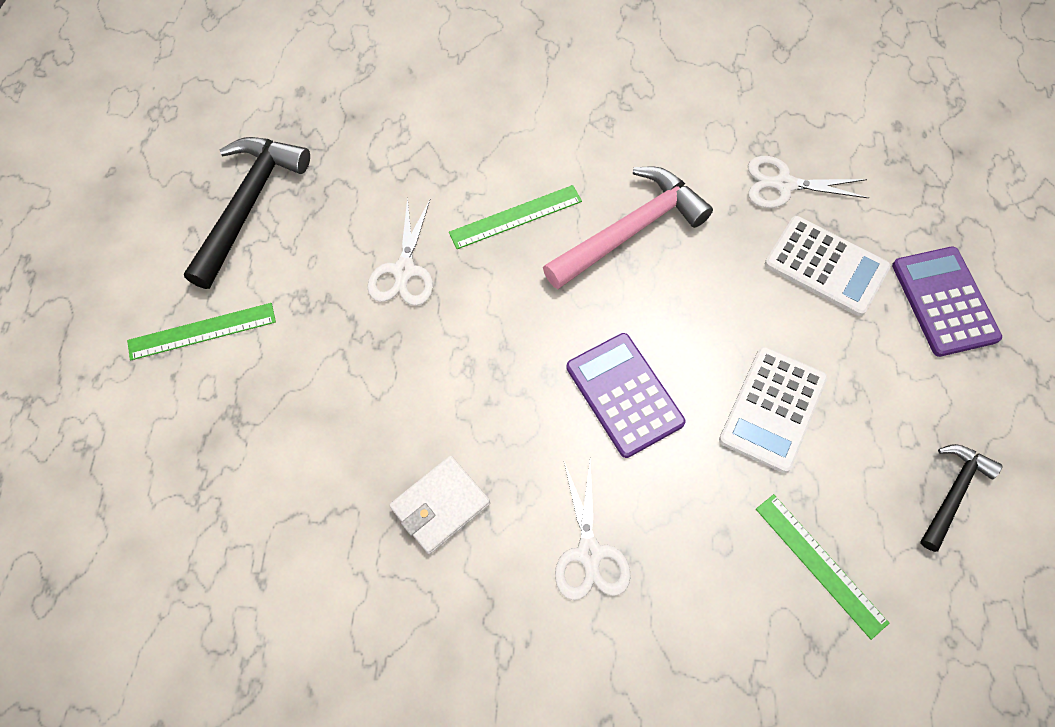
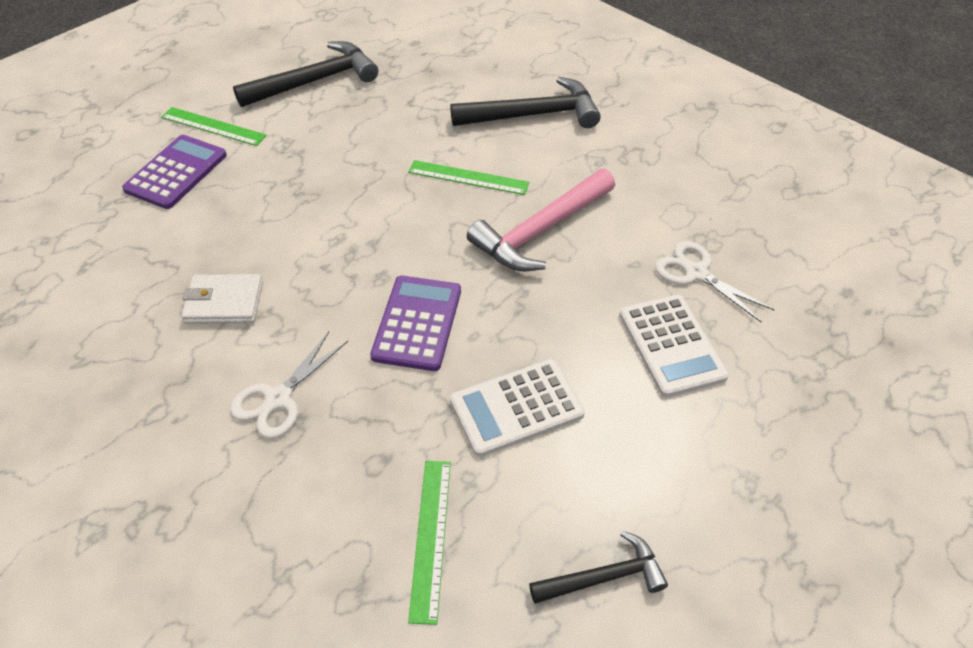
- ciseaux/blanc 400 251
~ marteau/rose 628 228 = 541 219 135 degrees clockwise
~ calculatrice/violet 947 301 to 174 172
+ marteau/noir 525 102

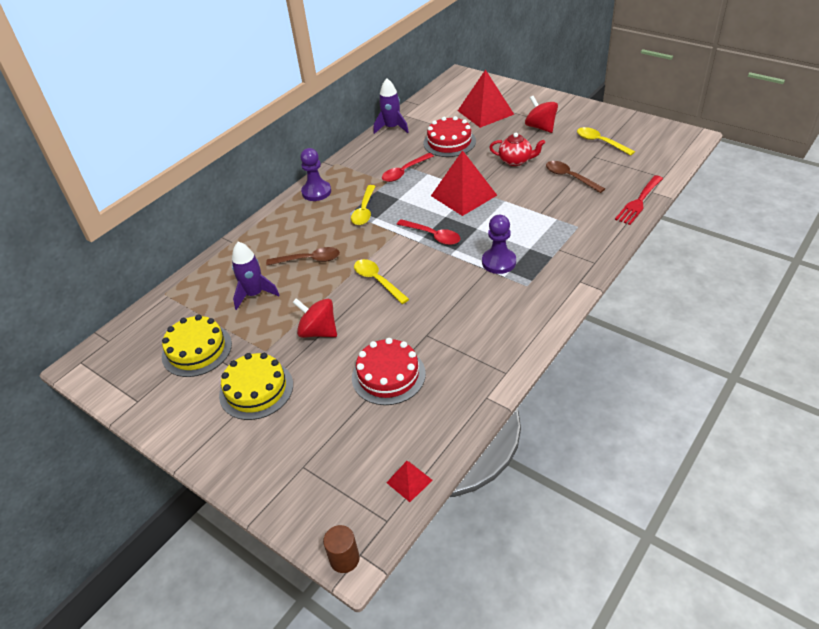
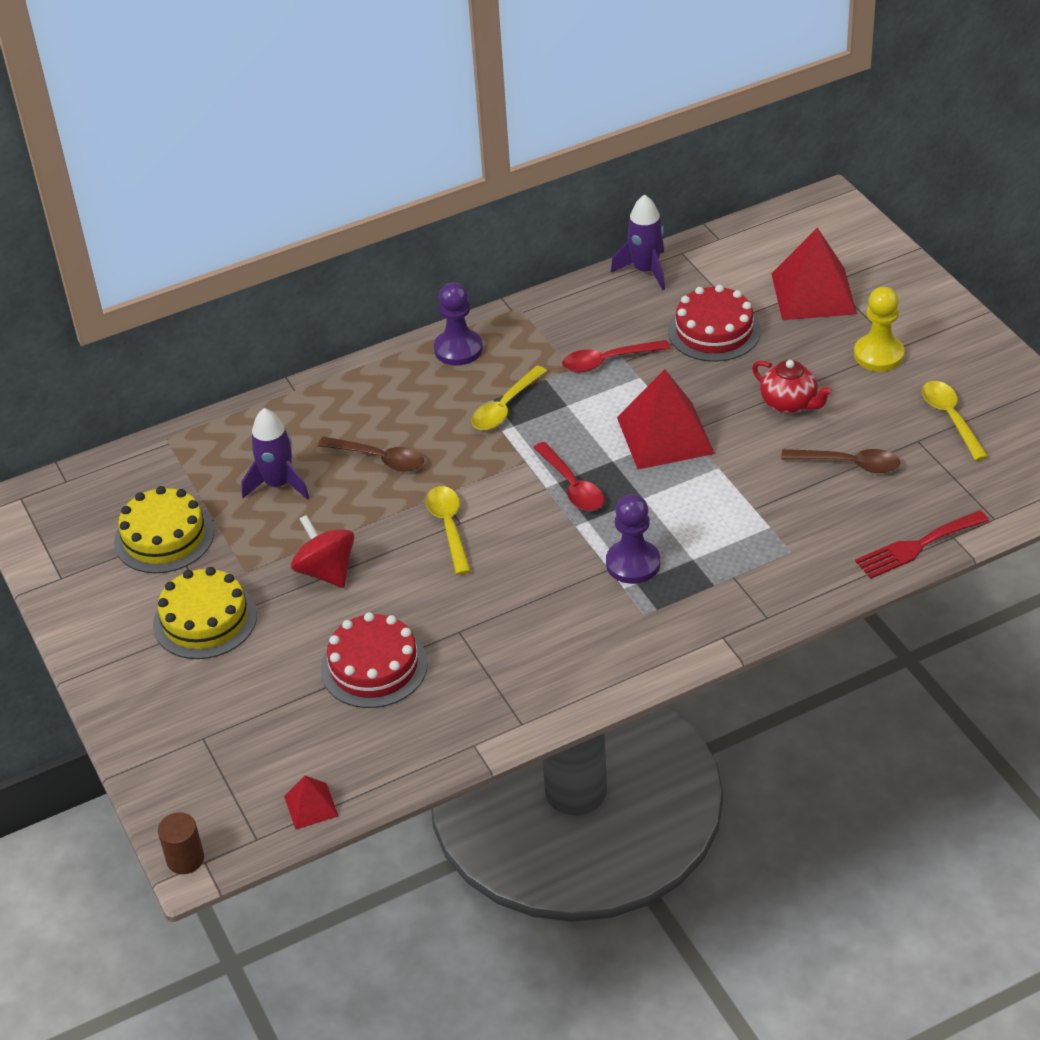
~ toupie/rouge 541 114 to pion/jaune 879 329
~ cuillère/marron 575 177 = 840 461 120 degrees clockwise

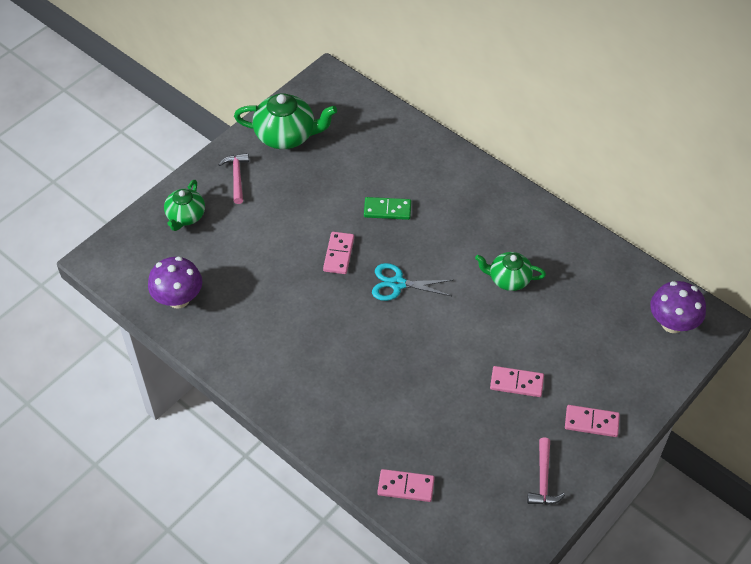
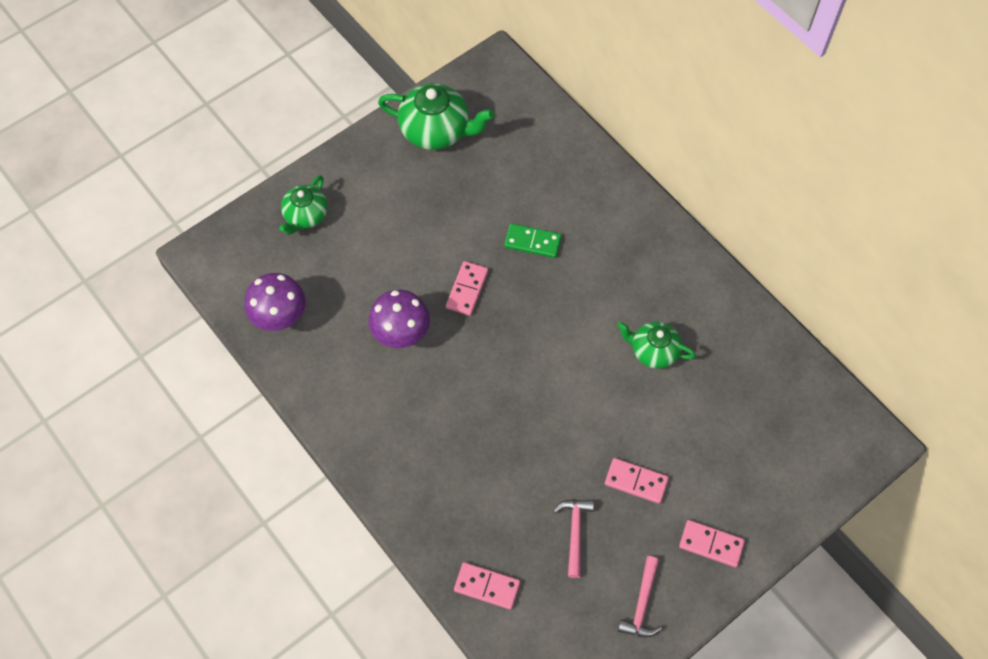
~ marteau/rose 233 178 to 573 538
- ciseaux/turquoise 412 282
~ champignon/violet 678 307 to 399 319

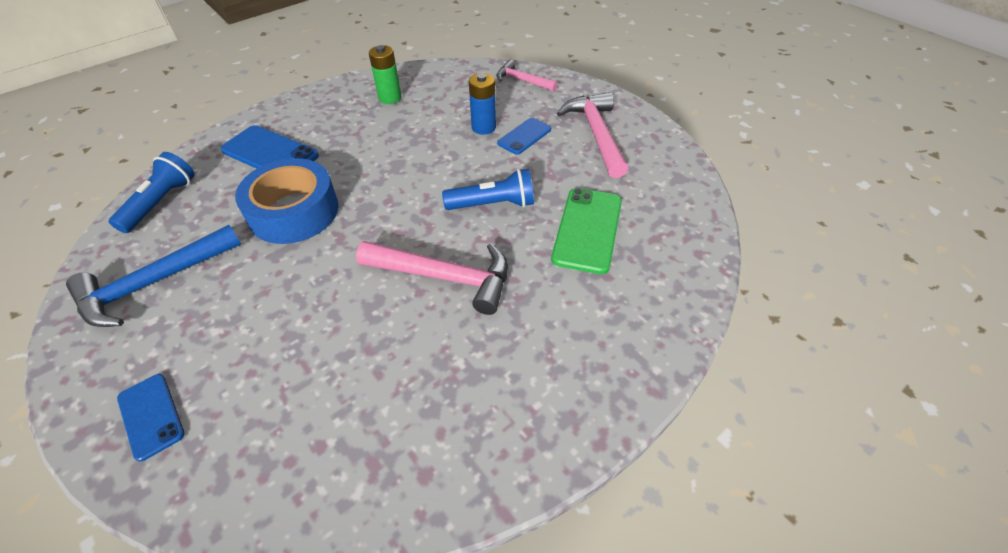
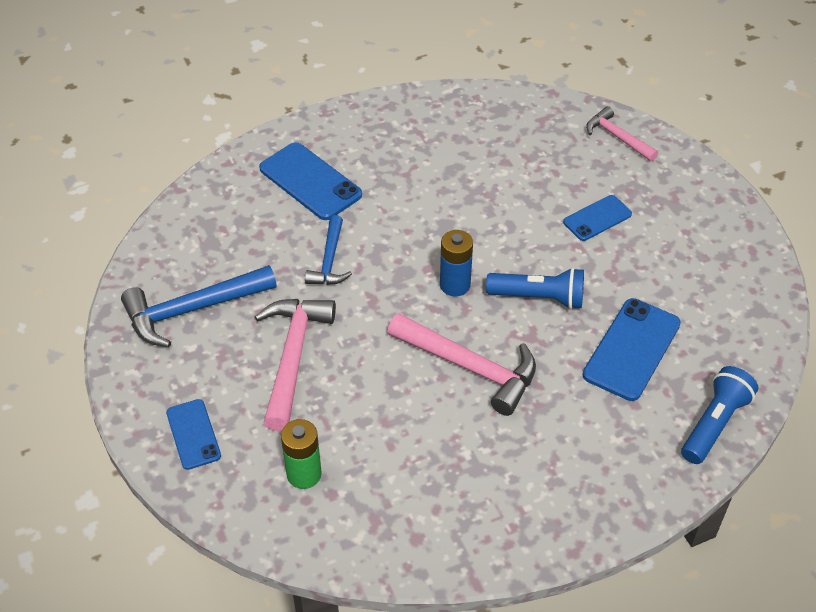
~ lampe de poche/bleu 152 192 to 720 415
~ ruban adhésif/bleu 287 201 to marteau/bleu 328 250
~ pile/vert 385 74 to 301 454
~ pile/bleu 482 104 to 456 263
~ téléphone/vert 586 231 to téléphone/bleu 631 349
~ marteau/rose 592 135 to 295 365

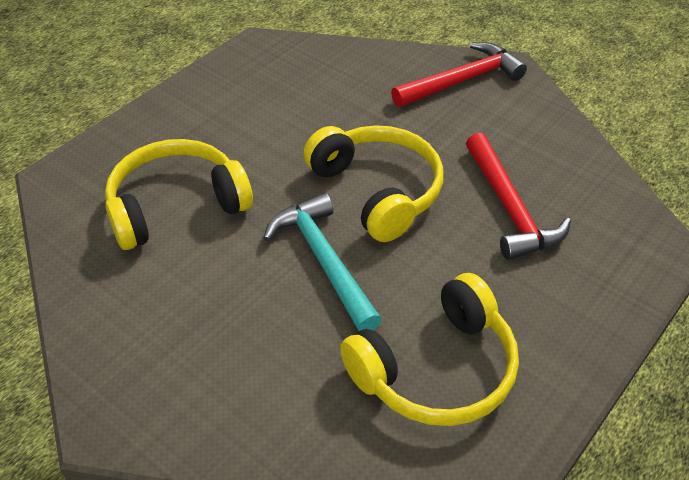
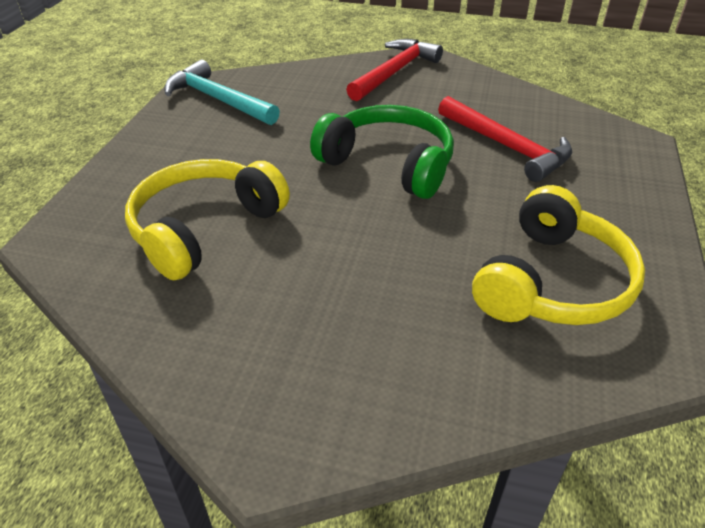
~ marteau/turquoise 322 262 to 222 92
~ casque audio/jaune 373 183 to casque audio/vert 382 152

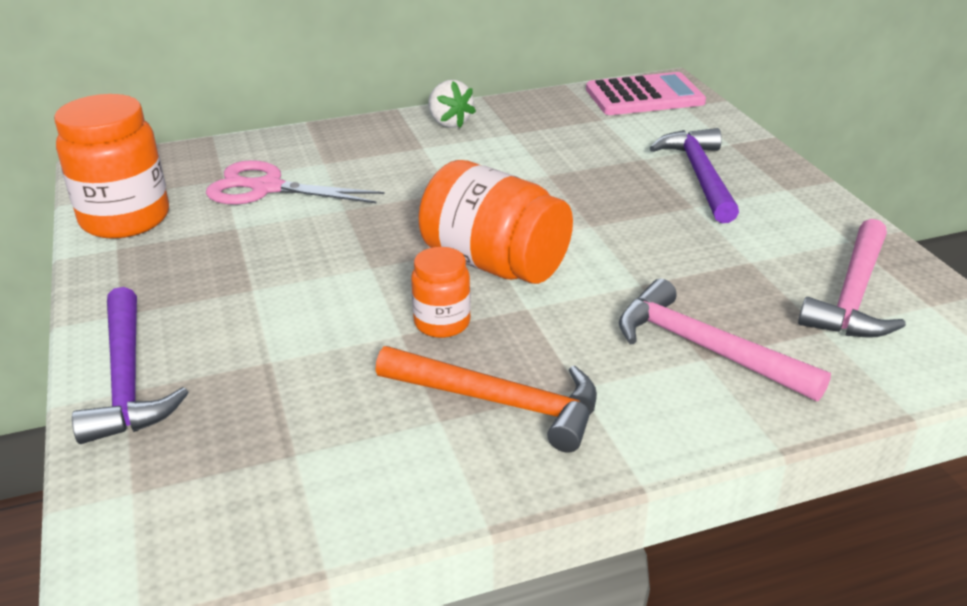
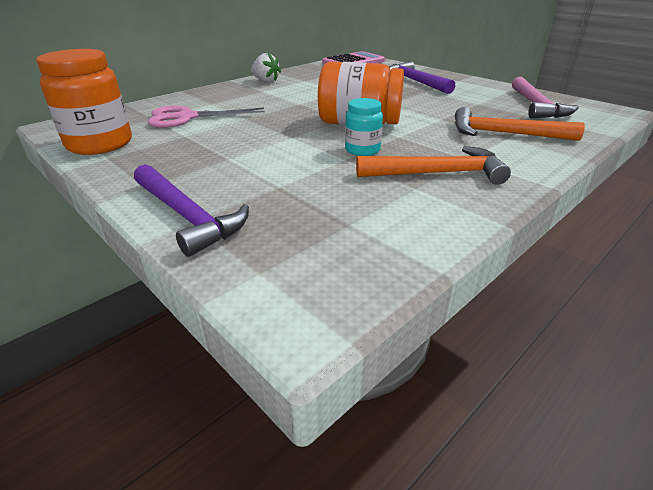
~ bocal/orange 441 292 to bocal/turquoise 364 127
~ marteau/rose 725 340 to marteau/orange 520 124

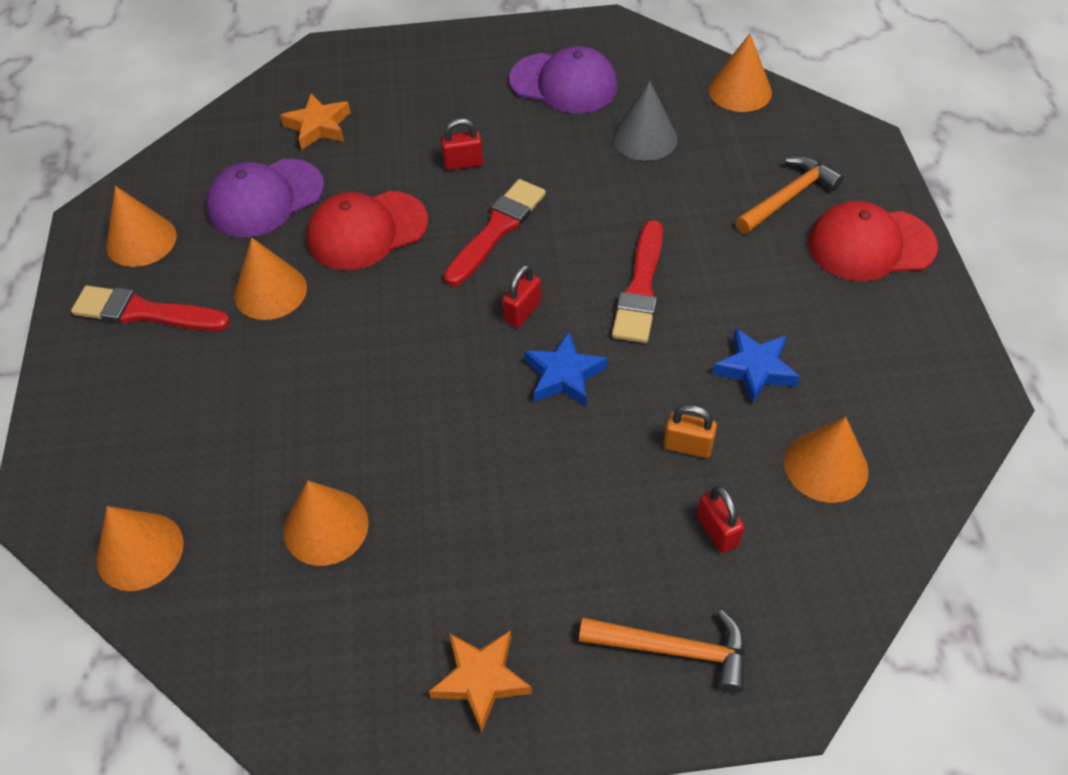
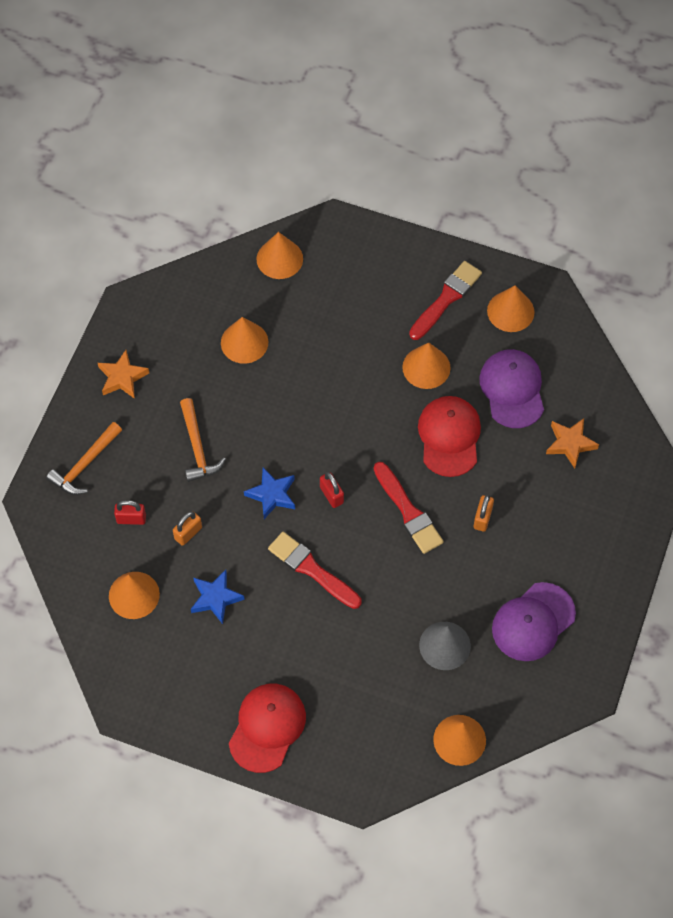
~ cadenas/rouge 462 144 to cadenas/orange 484 513
~ marteau/orange 790 195 to 203 440

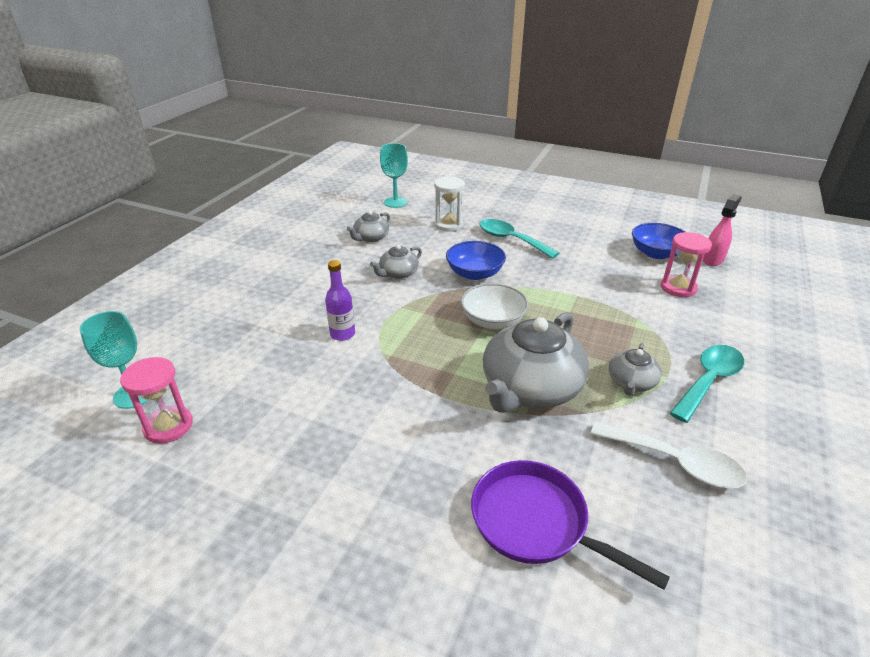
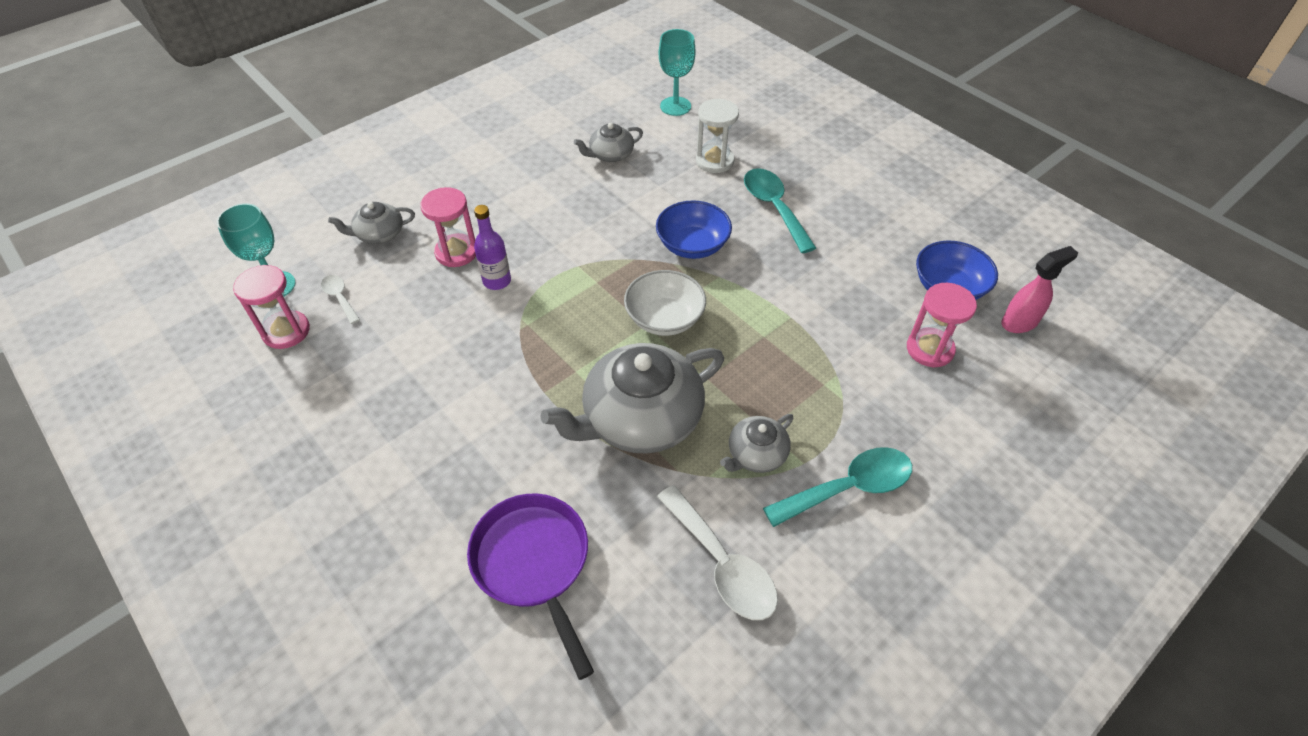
~ théière/gris 396 261 to 371 223
+ cuillère/blanc 340 299
+ sablier/rose 448 227

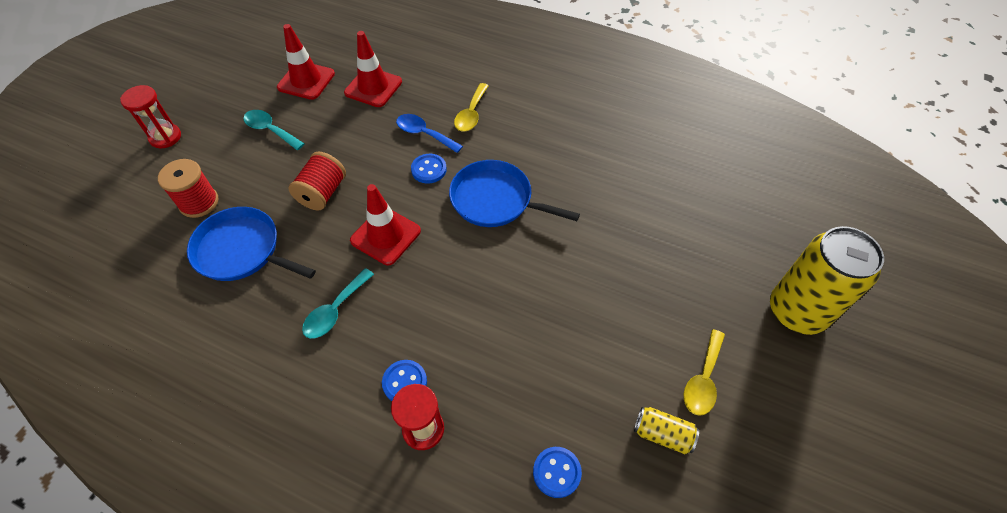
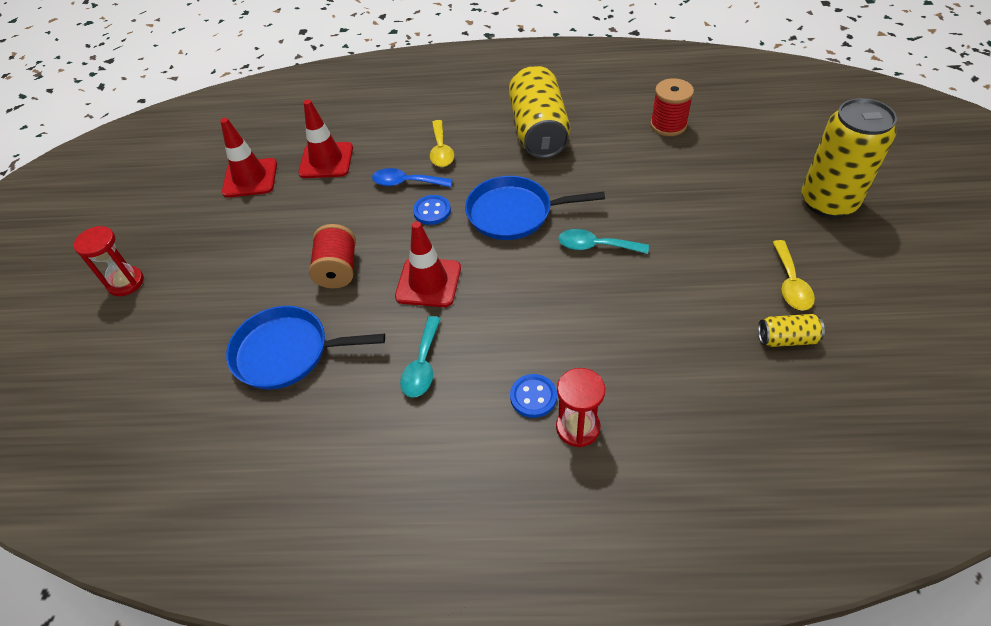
~ bobine/rouge 188 188 to 672 107
~ cuillère/turquoise 274 130 to 603 241
- bouton/bleu 557 472
+ canette/jaune 539 112

